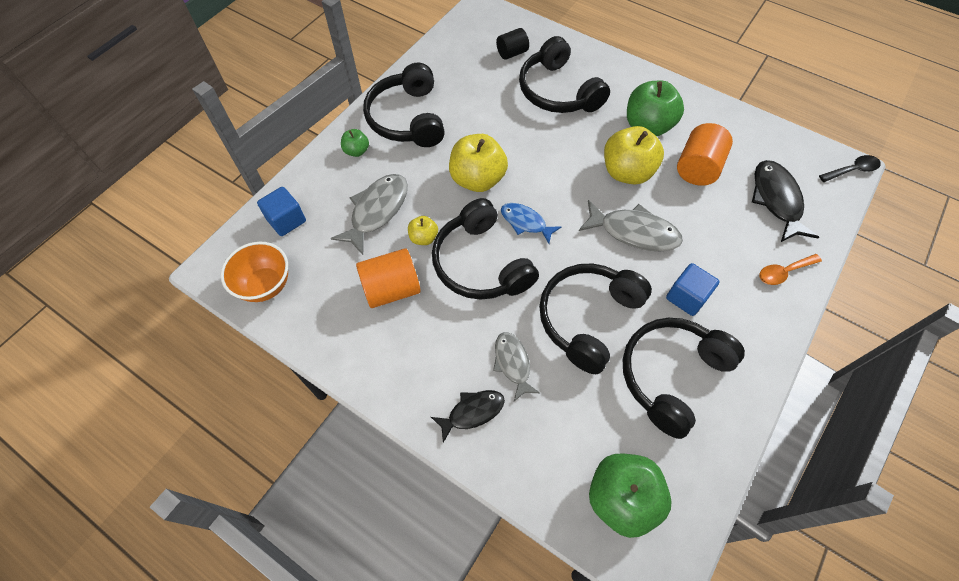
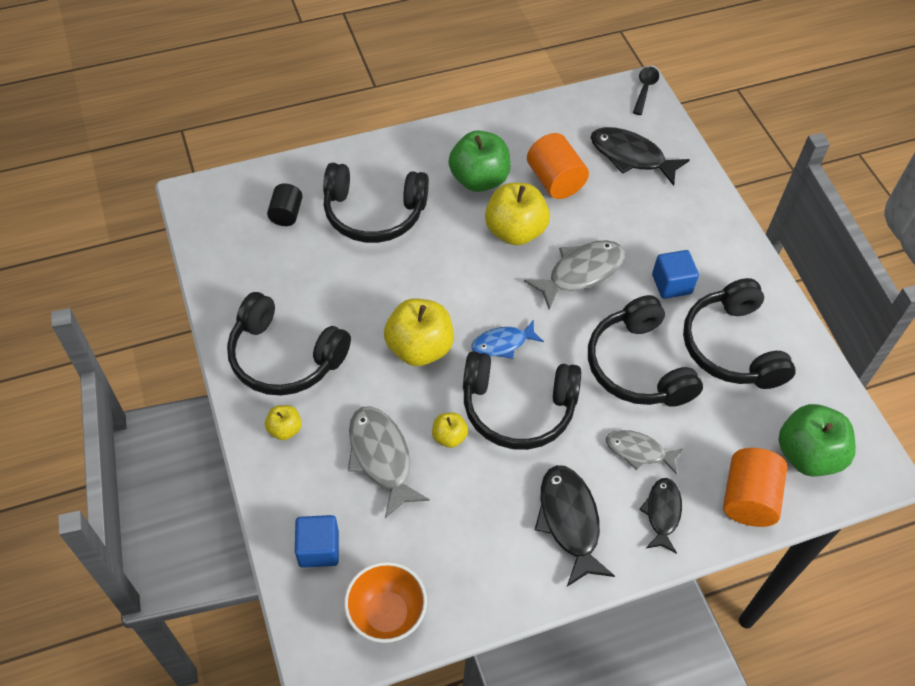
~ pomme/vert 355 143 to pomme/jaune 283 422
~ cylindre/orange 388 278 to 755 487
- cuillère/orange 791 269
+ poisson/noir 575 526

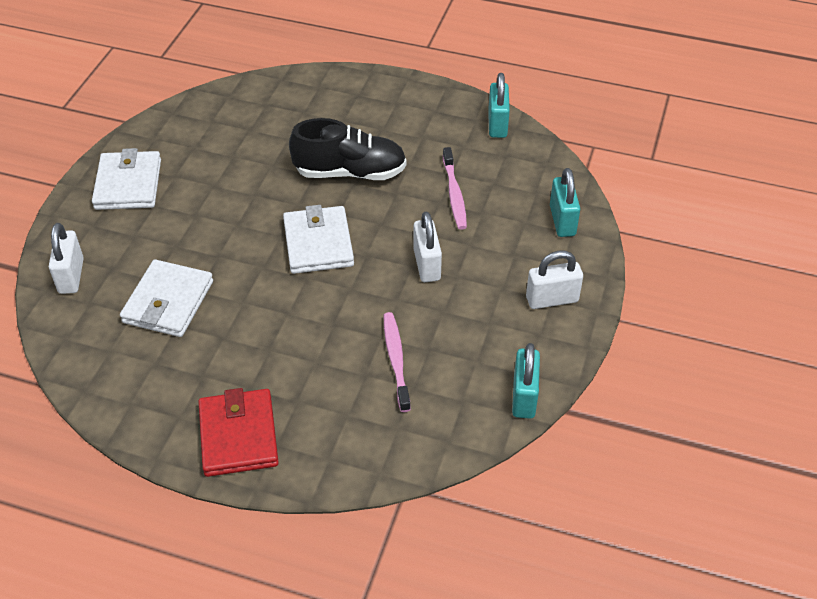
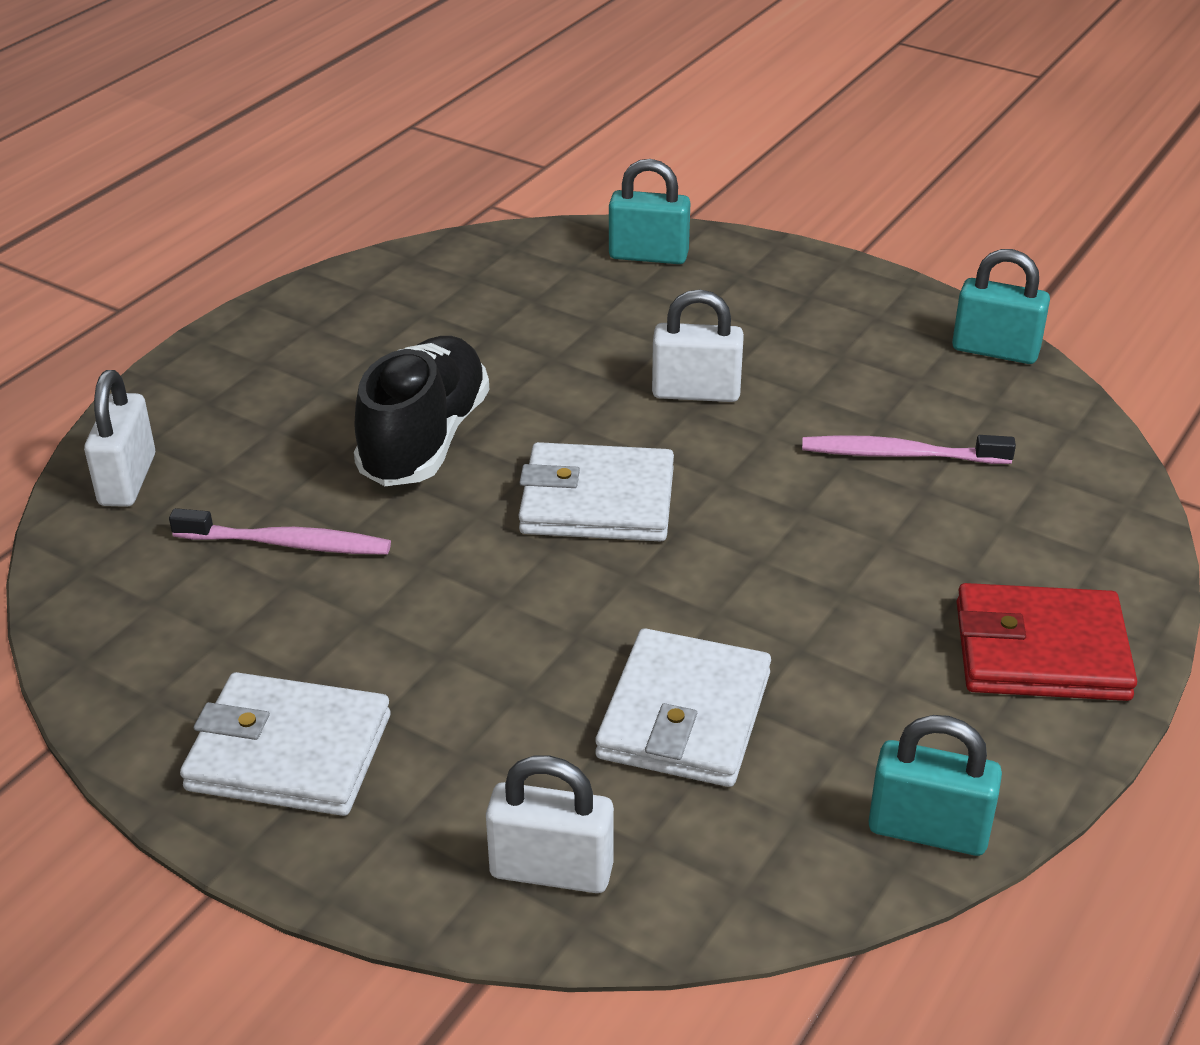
~ portefeuille/blanc 166 298 = 683 707 75 degrees clockwise
~ brosse à dents/rose 455 188 to 280 531
~ cadenas/turquoise 499 105 to 935 785
~ cadenas/blanc 554 280 to 119 438

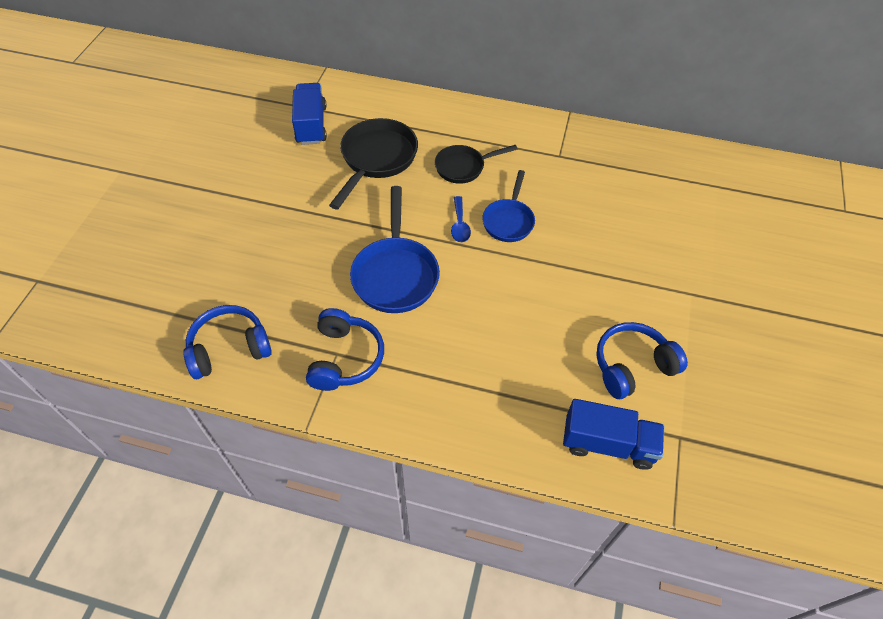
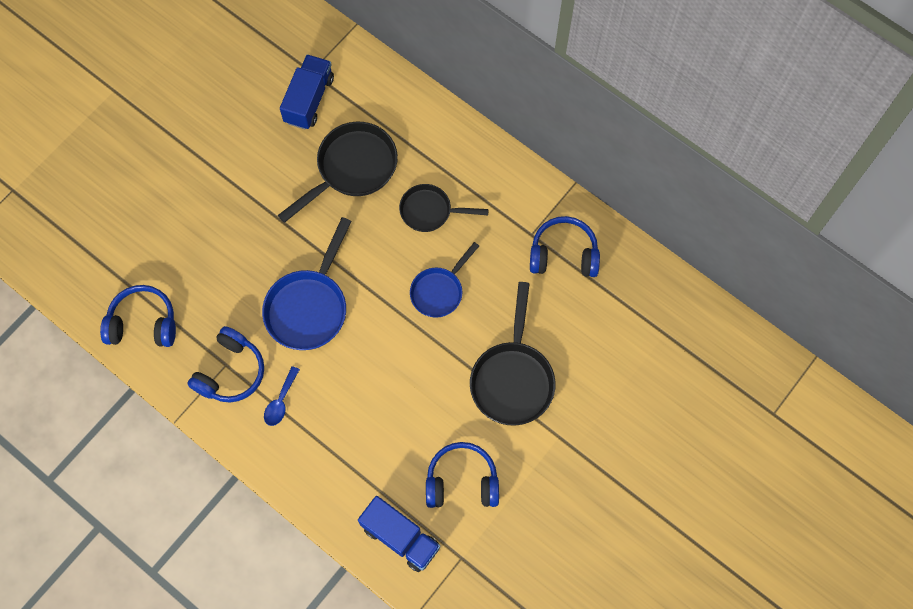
~ cuillère/bleu 461 219 to 282 396
+ poêle/noir 512 354
+ casque audio/bleu 565 246

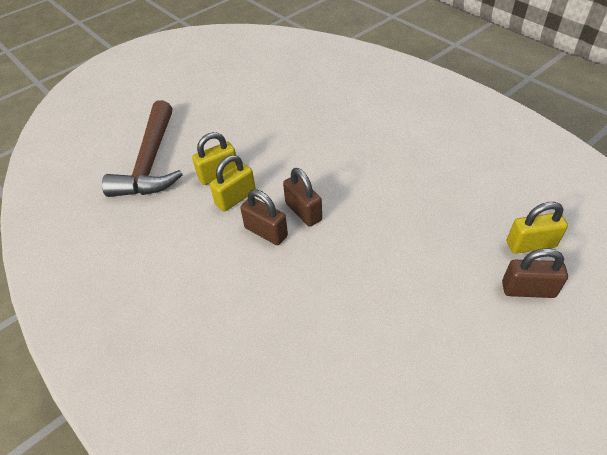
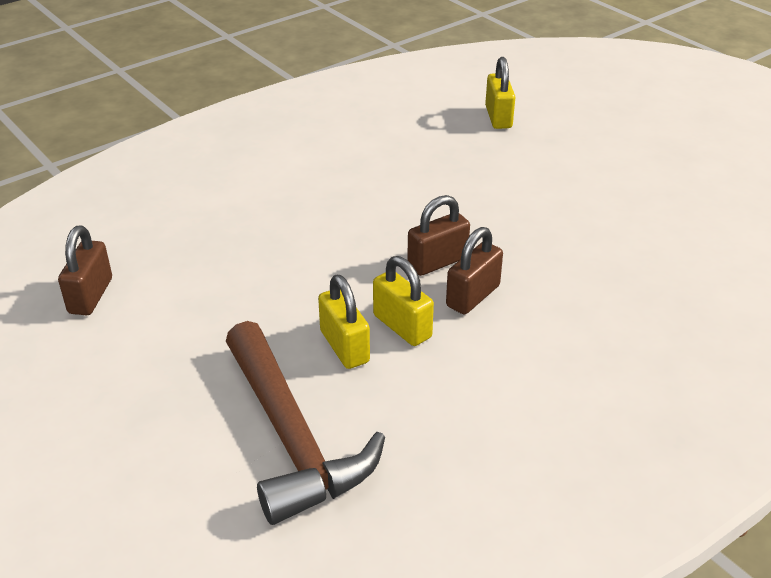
~ marteau/marron 142 148 = 305 423 60 degrees clockwise
~ cadenas/marron 535 273 to 85 270

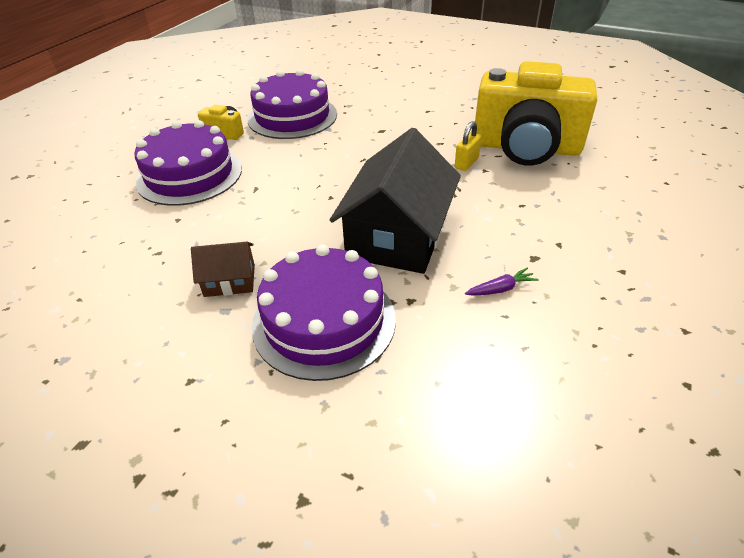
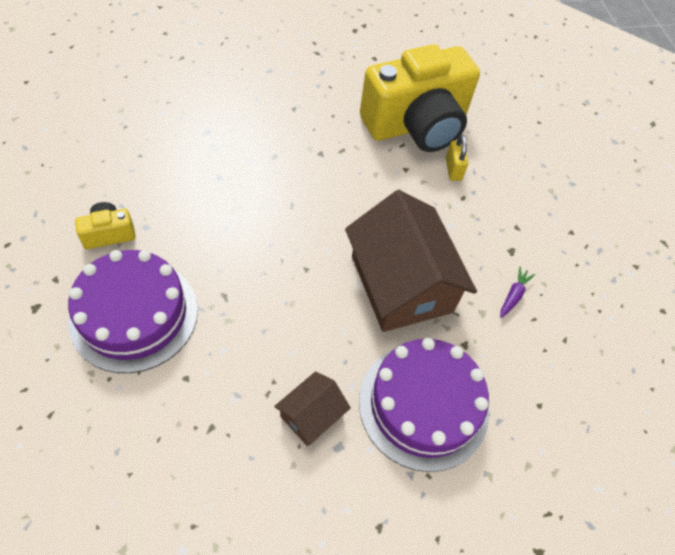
- gâteau/violet 292 104
~ maison/noir 395 201 to maison/marron 411 261
~ cadenas/jaune 468 146 to 457 158

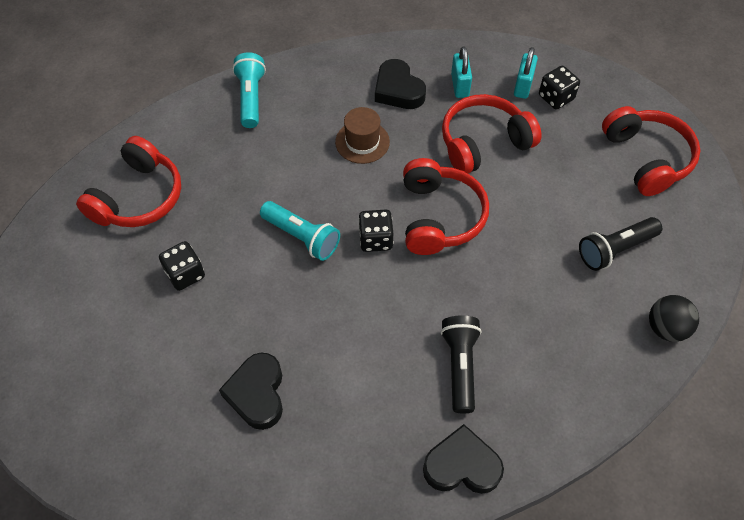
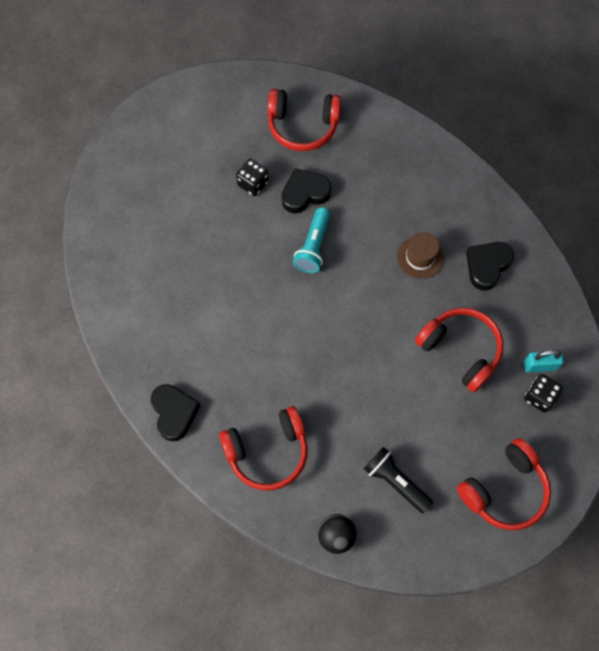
~ cœur/noir 251 391 to 306 191
- lampe de poche/turquoise 249 90
- dé/noir 375 231
~ casque audio/rouge 446 206 to 263 448
- lampe de poche/noir 461 364
- cadenas/turquoise 461 72

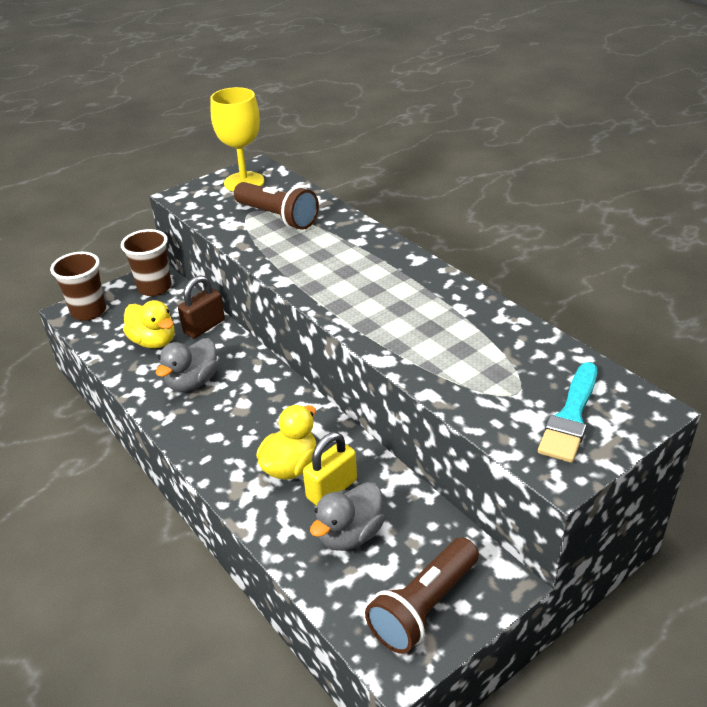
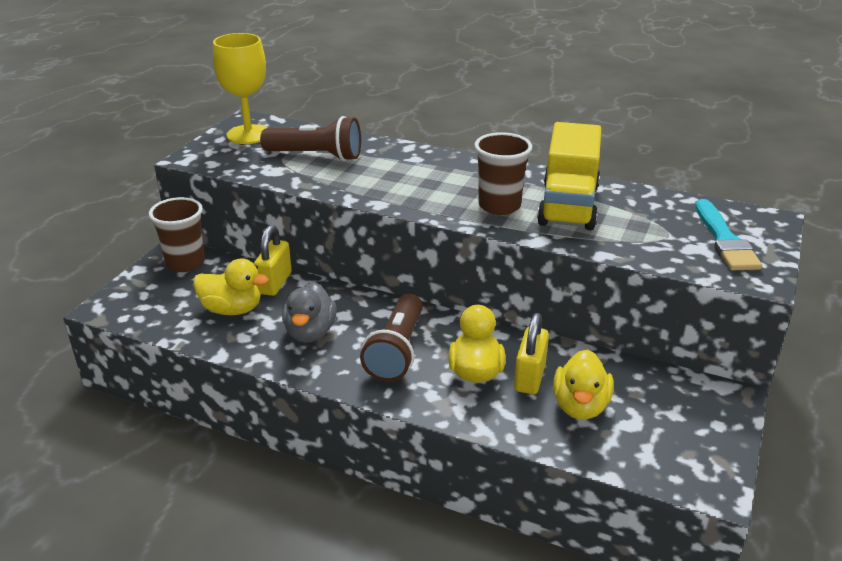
~ gobelet/marron 78 286 to 503 173
~ cadenas/marron 201 306 to cadenas/jaune 273 260
~ canard/gris 347 516 to canard/jaune 583 384
~ lampe de poche/marron 422 595 to 391 338
+ camion/jaune 569 176

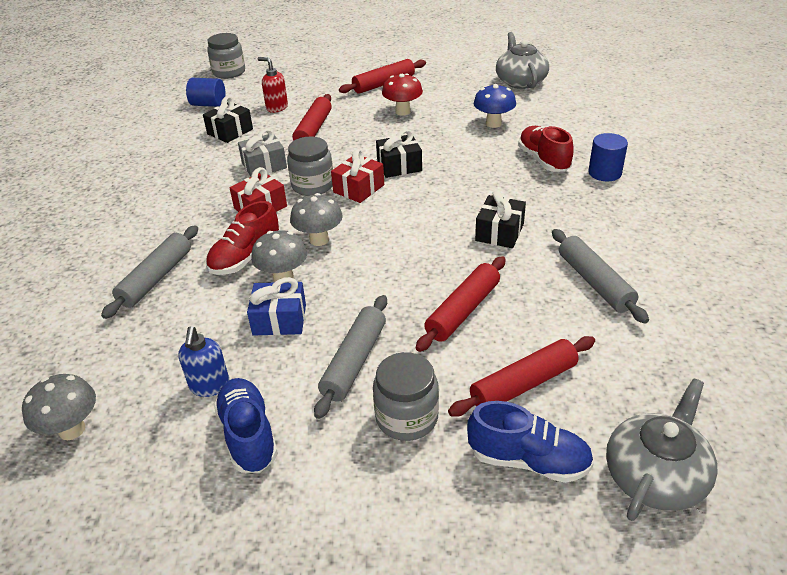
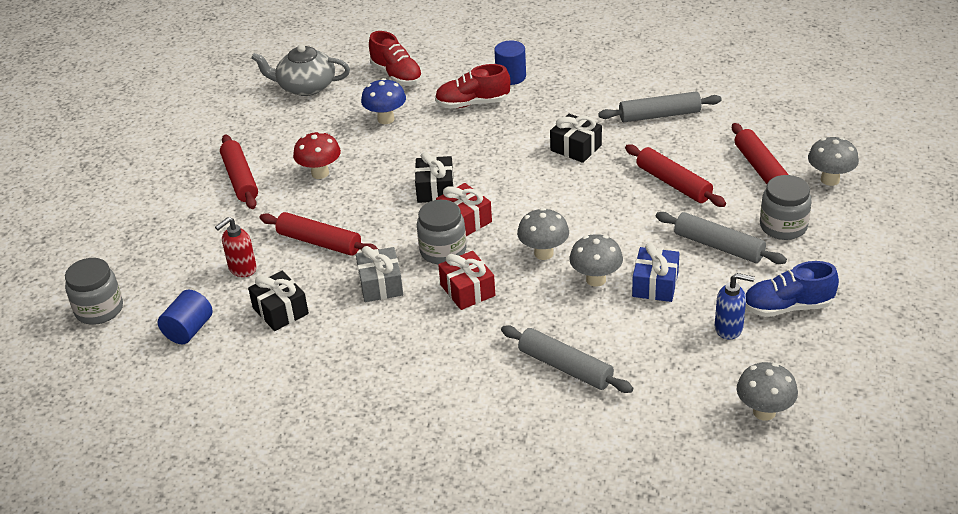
~ chaussure/rouge 242 238 to 396 58
~ chaussure/bleu 530 442 to champignon/gris 833 161
- théière/gris 662 450

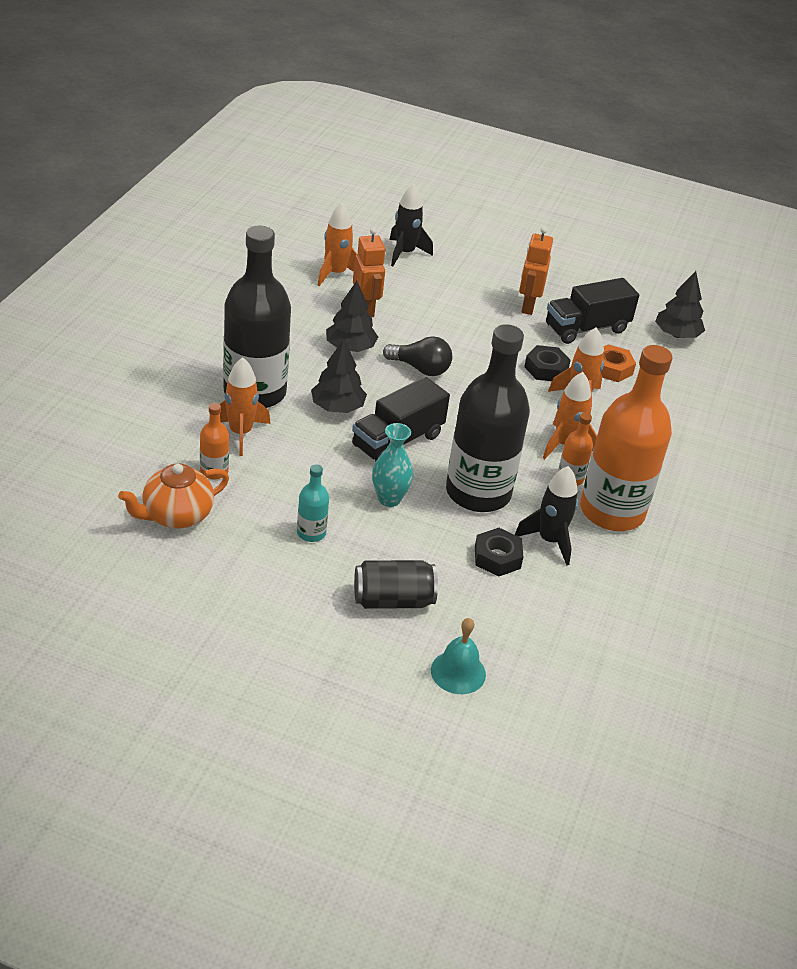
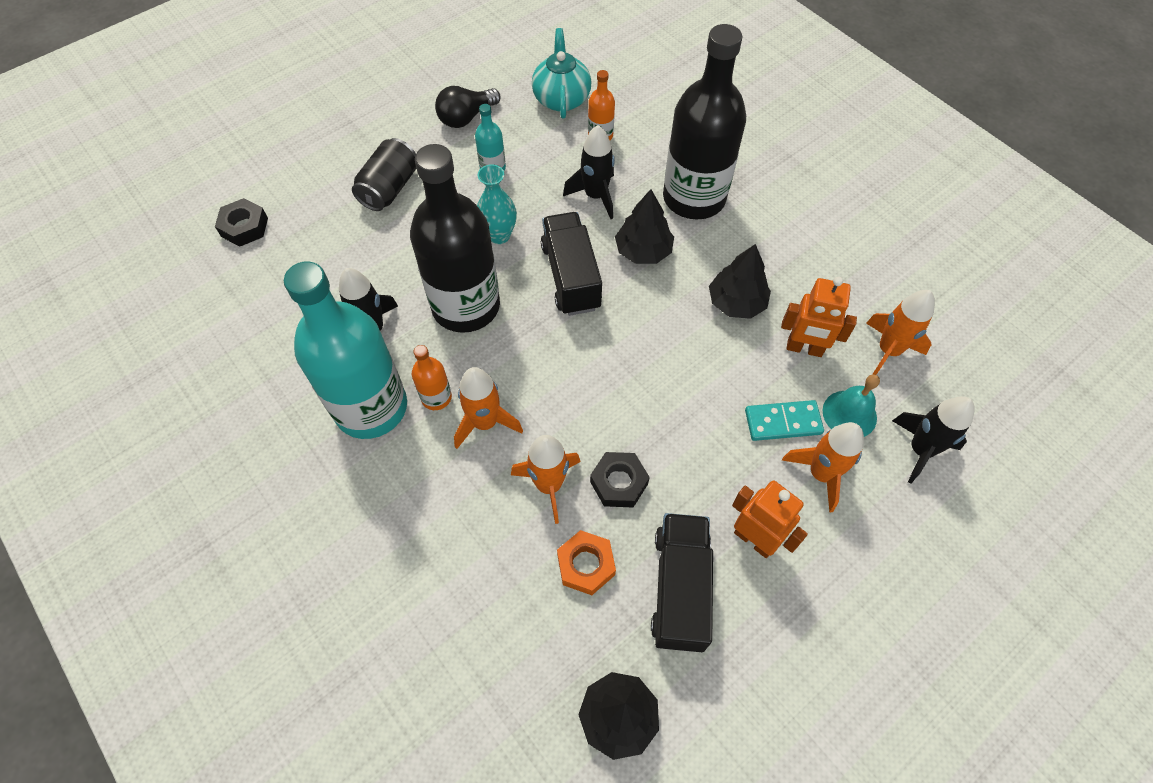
~ théière/orange 173 496 to théière/turquoise 561 73
~ fusée/orange 245 406 to 823 467
~ ampoule/noir 417 356 to 468 107
~ cloche/turquoise 458 656 to 851 405
~ écrou/noir 499 552 to 241 222
~ bouteille/orange 626 438 to bouteille/turquoise 345 350
+ fusée/noir 589 172
+ domino/turquoise 784 420

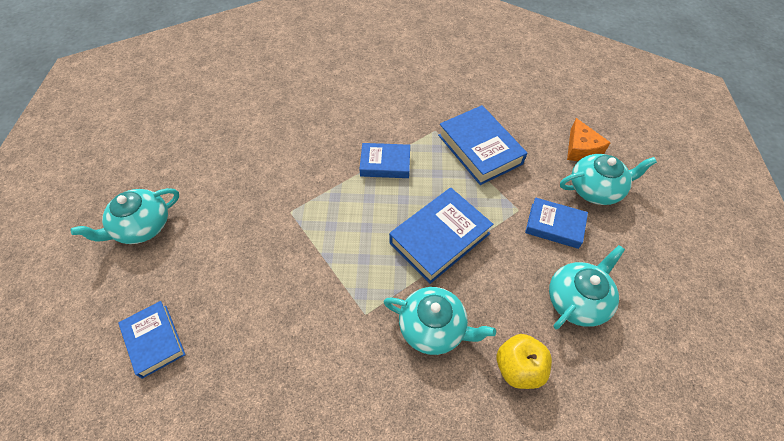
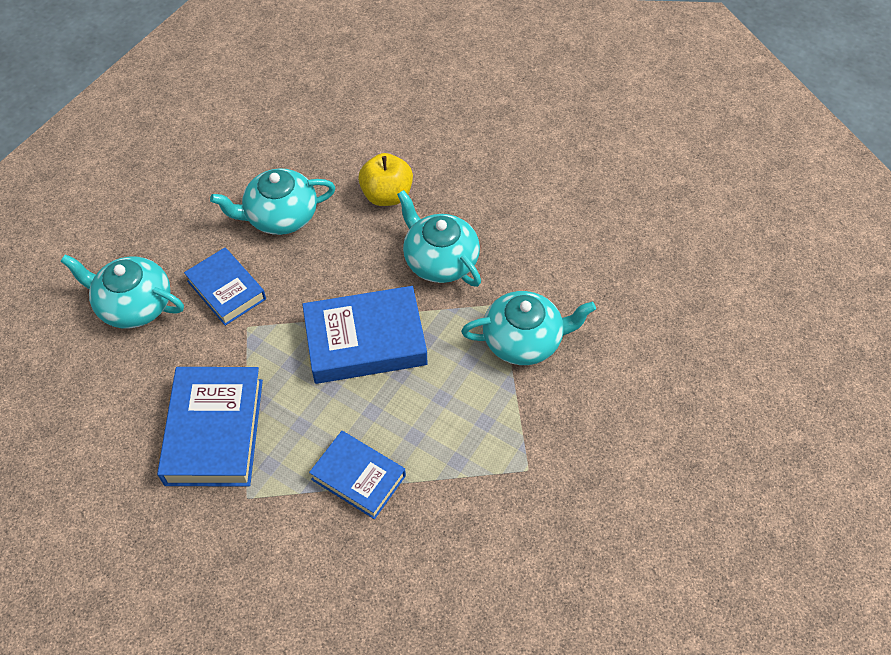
~ théière/turquoise 125 216 to 528 328
- livre/bleu 152 340
- fromage/orange 589 139

